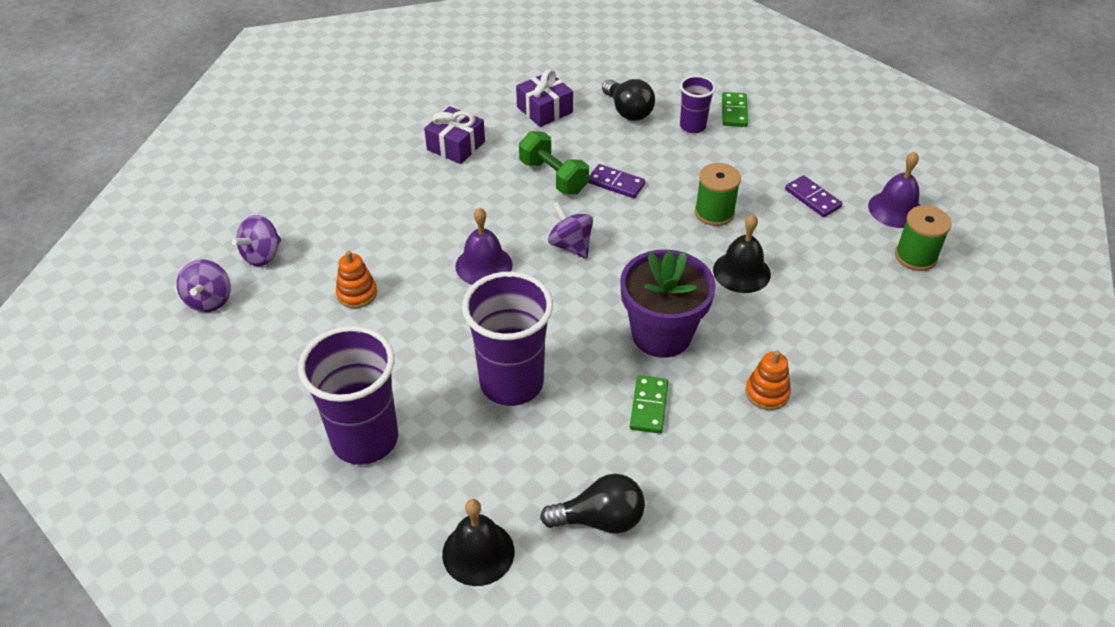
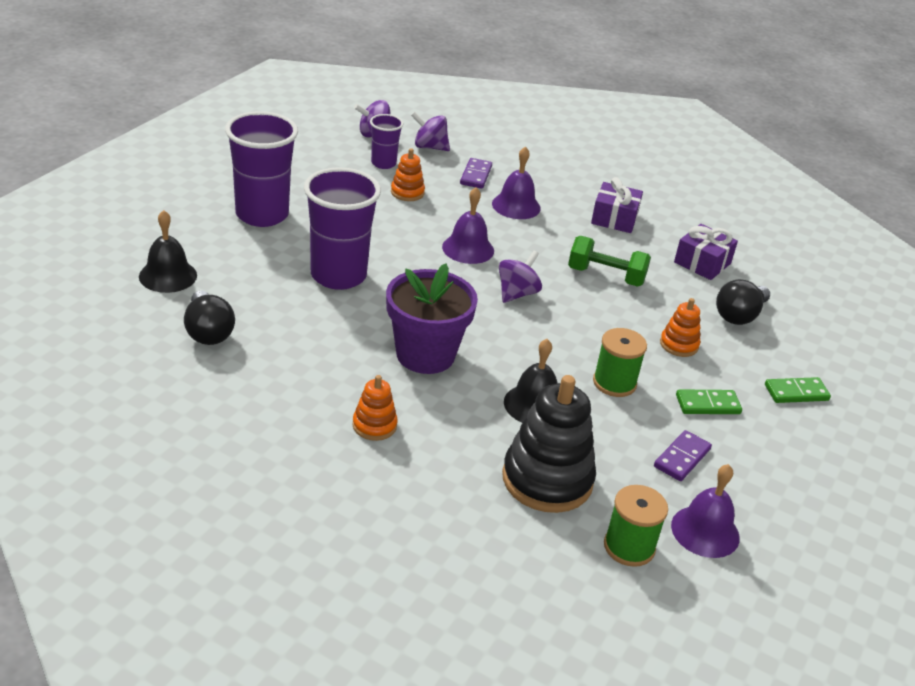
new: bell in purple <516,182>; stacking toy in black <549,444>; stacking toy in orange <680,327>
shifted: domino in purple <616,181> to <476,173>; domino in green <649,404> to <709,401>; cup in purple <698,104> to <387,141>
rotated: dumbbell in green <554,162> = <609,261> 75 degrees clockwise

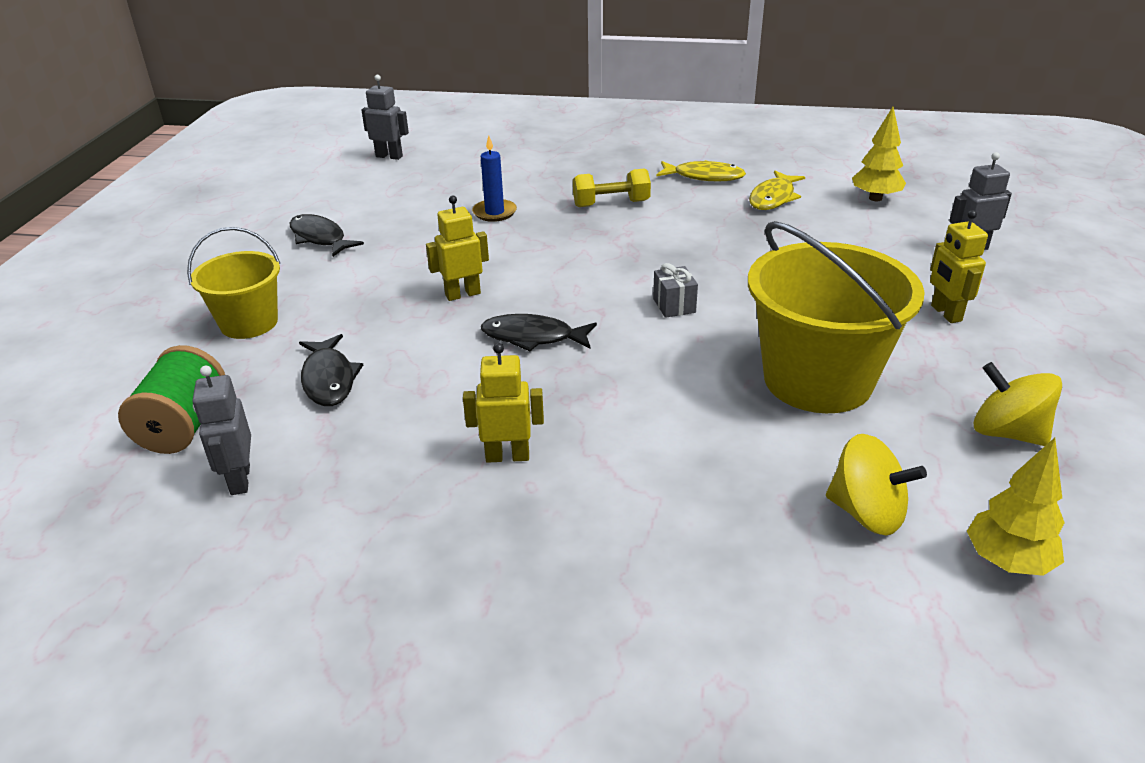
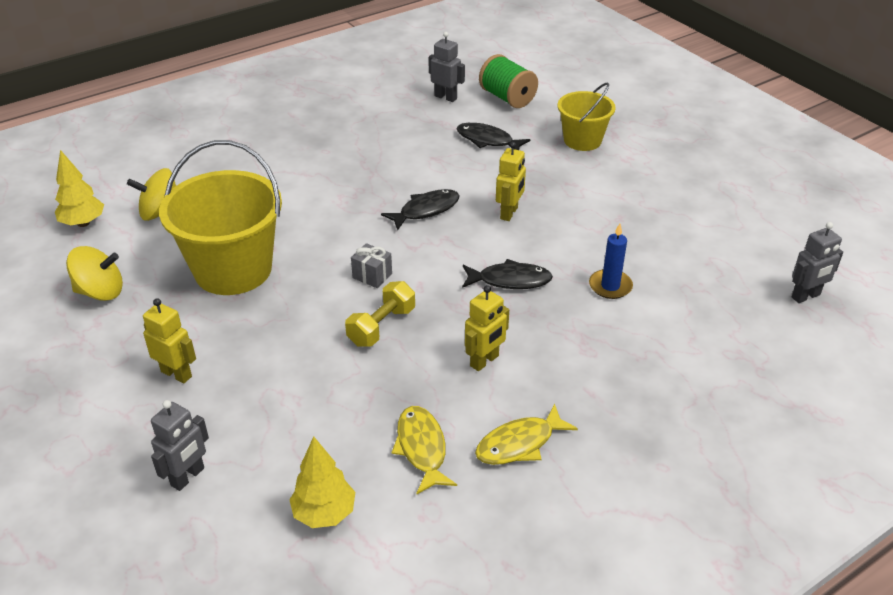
shifted: fish in black <326,235> to <507,274>; robot in yellow <503,403> to <487,328>; dumbbell in yellow <612,187> to <380,314>

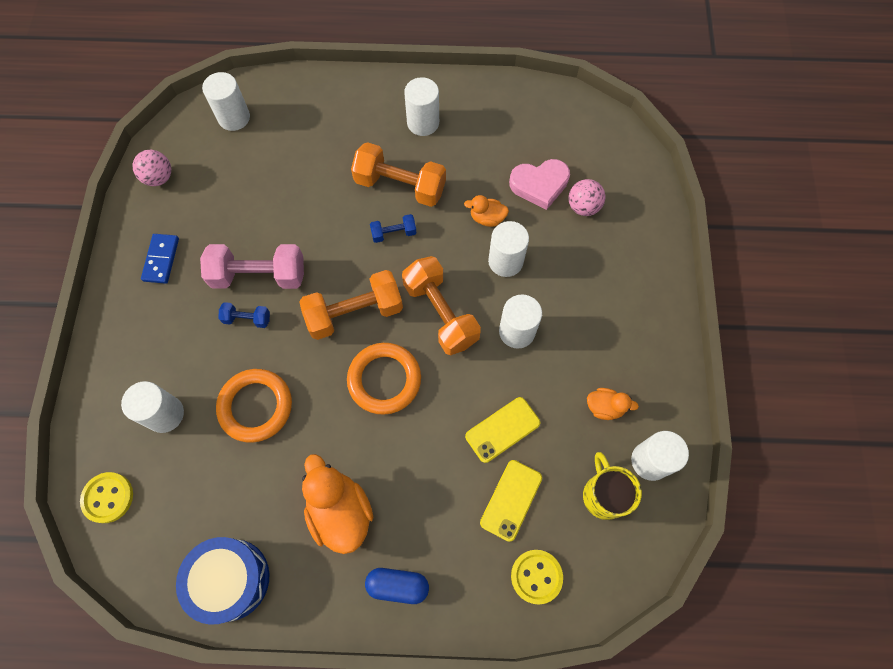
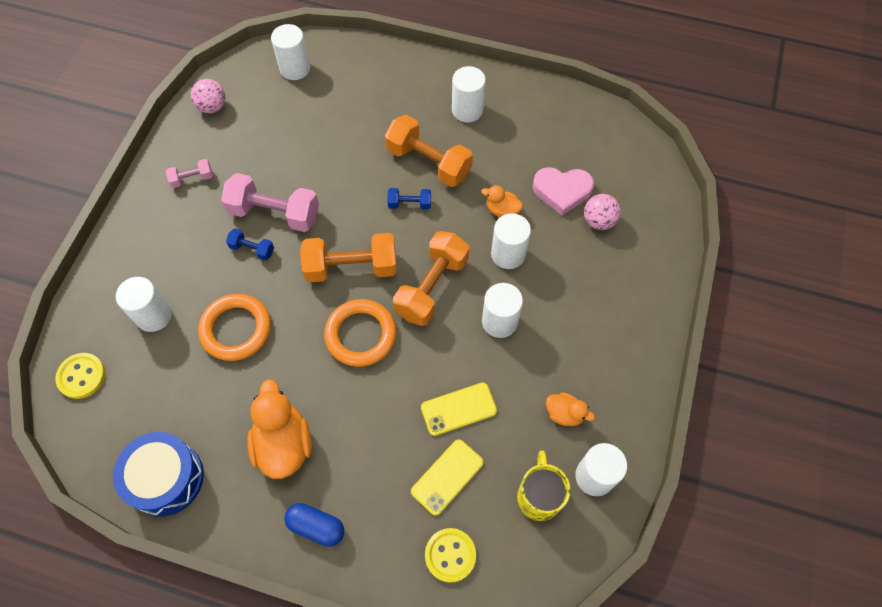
swapped: domino in blue <160,259> to dumbbell in pink <189,173>
rotated: dumbbell in orange <441,305> = <431,278> 45 degrees clockwise

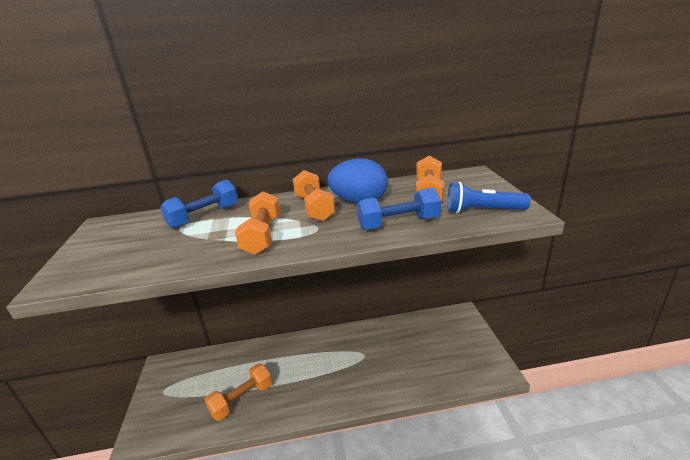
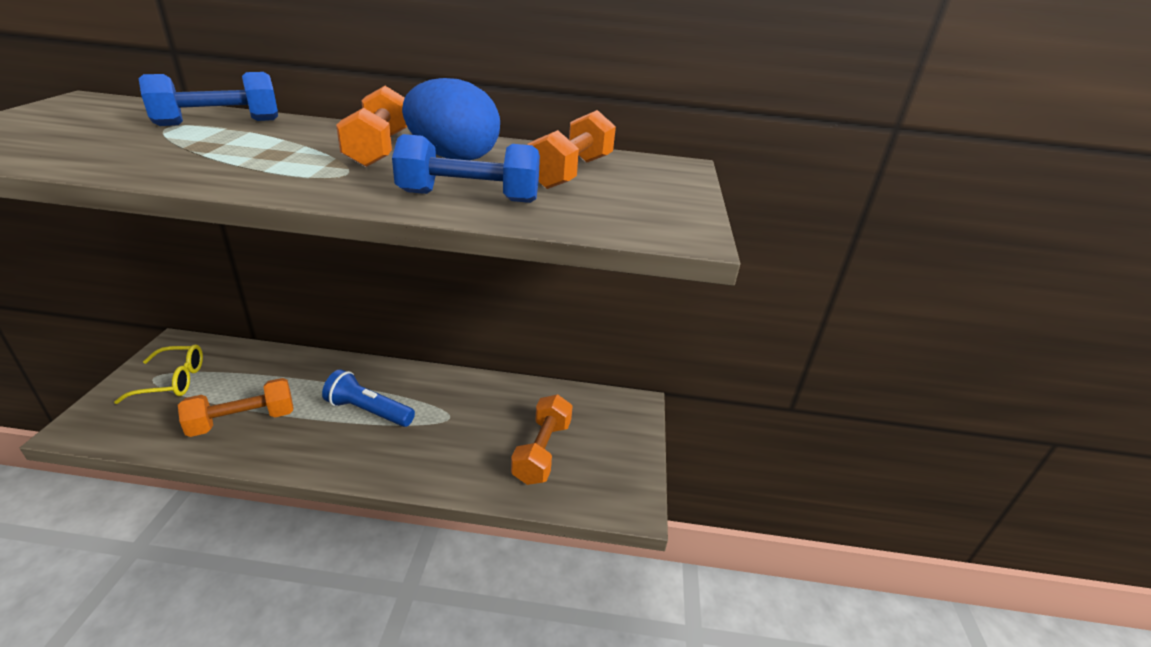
new: glasses in yellow <158,374>
shifted: dumbbell in orange <257,223> to <542,439>; flashlight in blue <489,197> to <368,398>

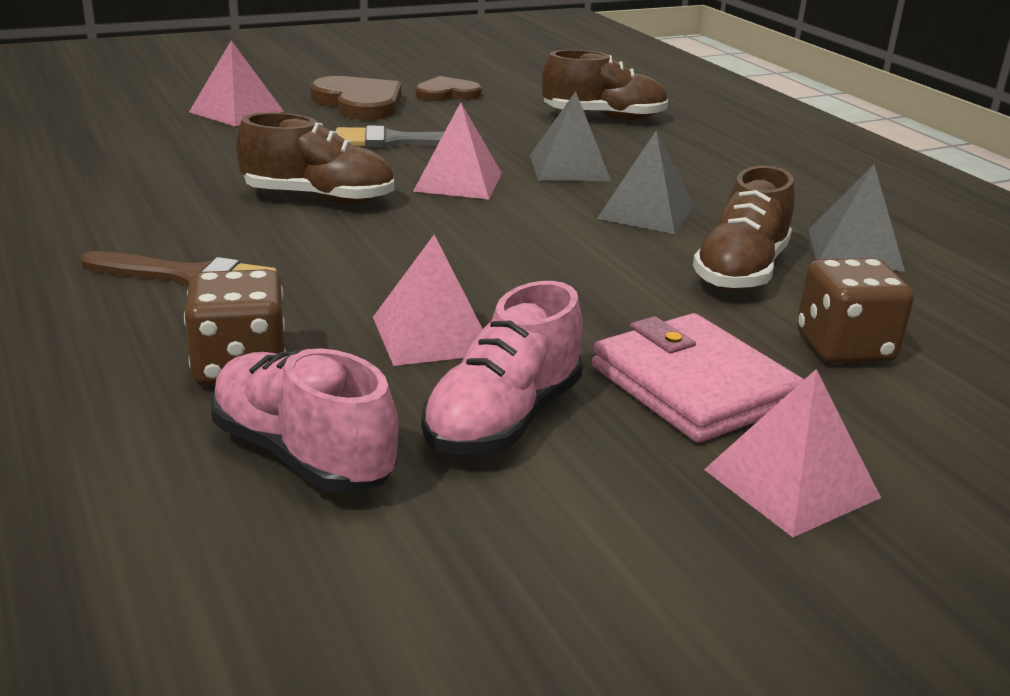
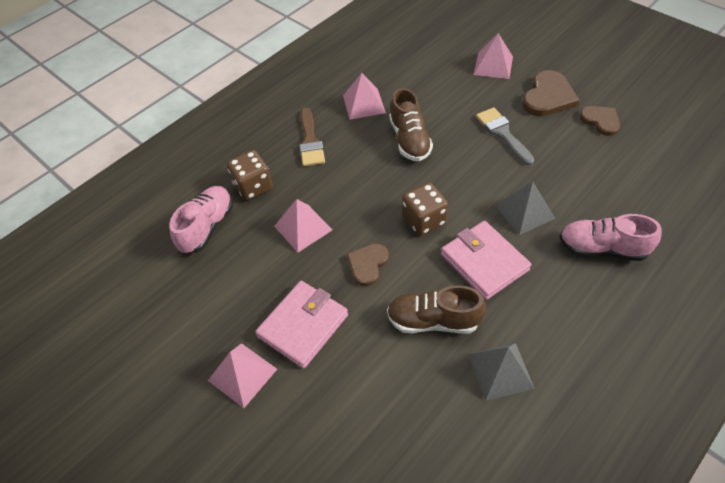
gone: shoe in brown <605,85>
new: heart in brown <368,264>
shifted: pyramid in pink <457,150> to <364,96>; shoe in pink <502,368> to <610,237>; dice in brown <855,310> to <425,209>
swapped: pyramid in grey <645,182> to wallet in pink <486,260>

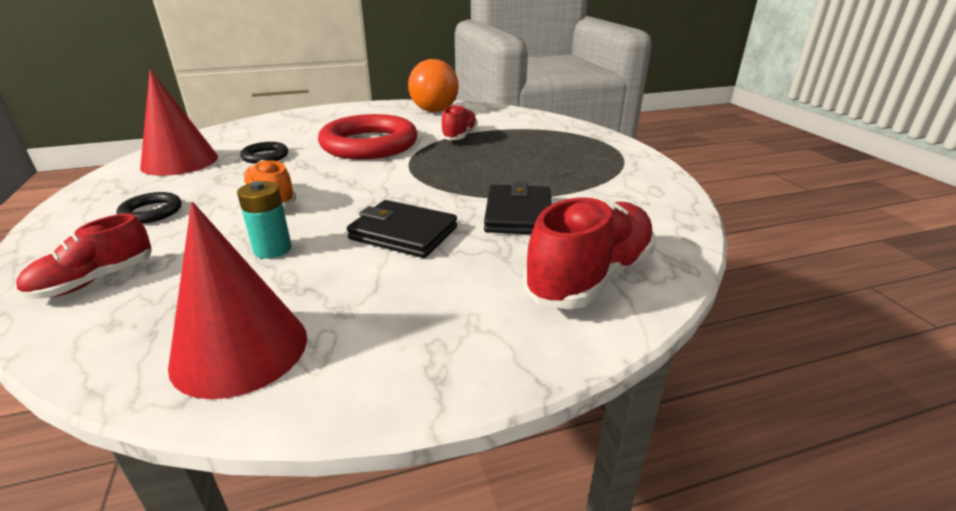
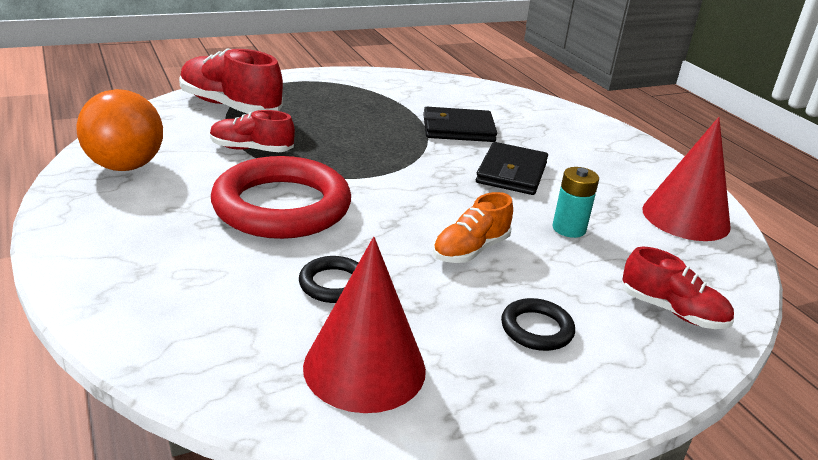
shifted: shoe in red <589,253> to <231,81>

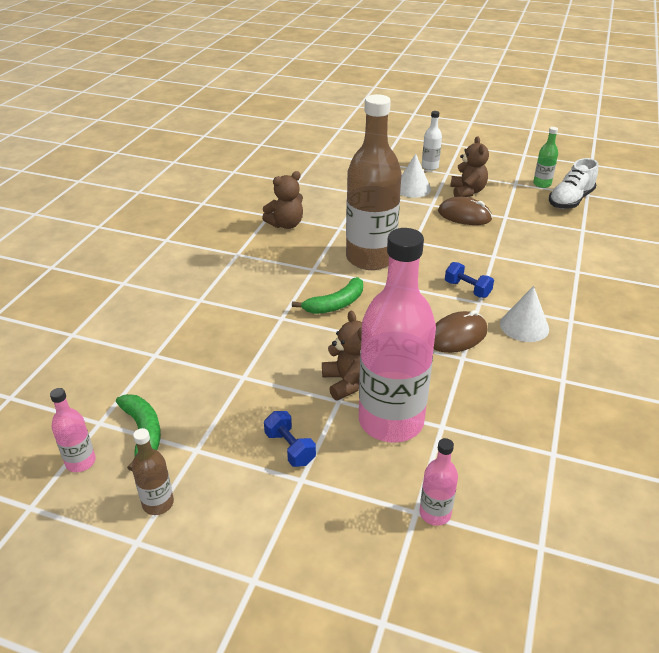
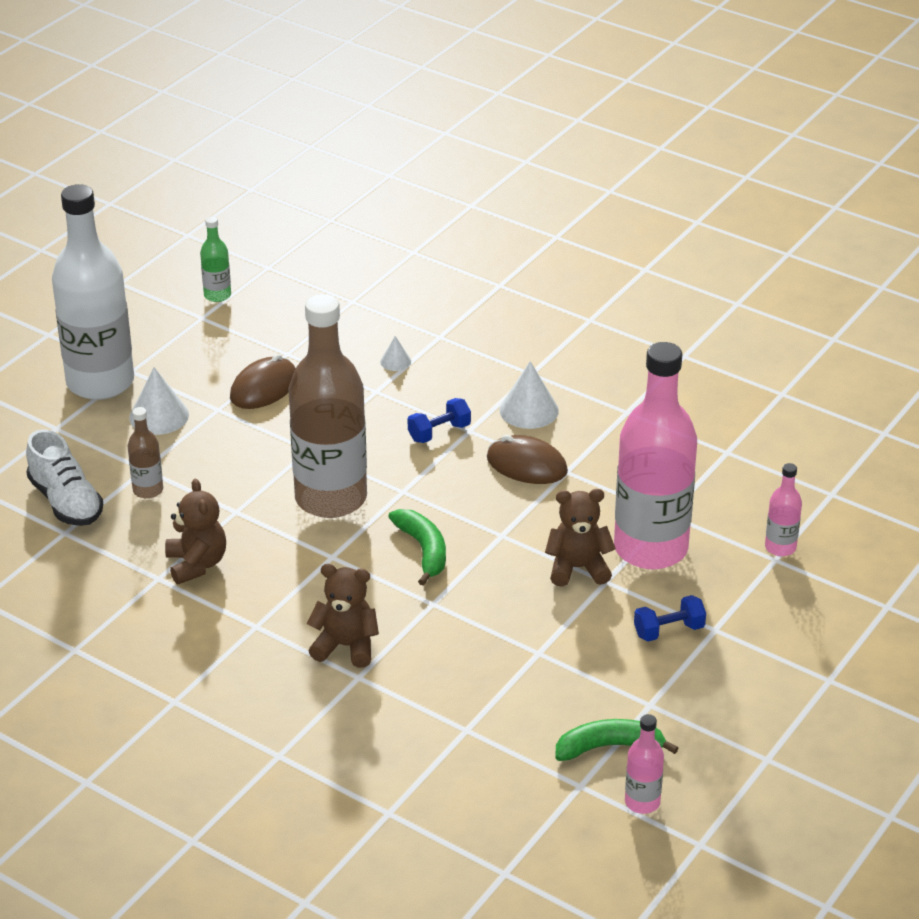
new: cone in white <395,353>
shifted: bottle in brown <153,471> to <145,453>; teddy bear in brown <469,166> to <342,616>; shoe in white <573,183> to <64,477>
rotated: mouse in brown <460,331> = <527,459> 45 degrees counterclockwise
scaled: bottle in white <432,140> = <93,292> x2.36

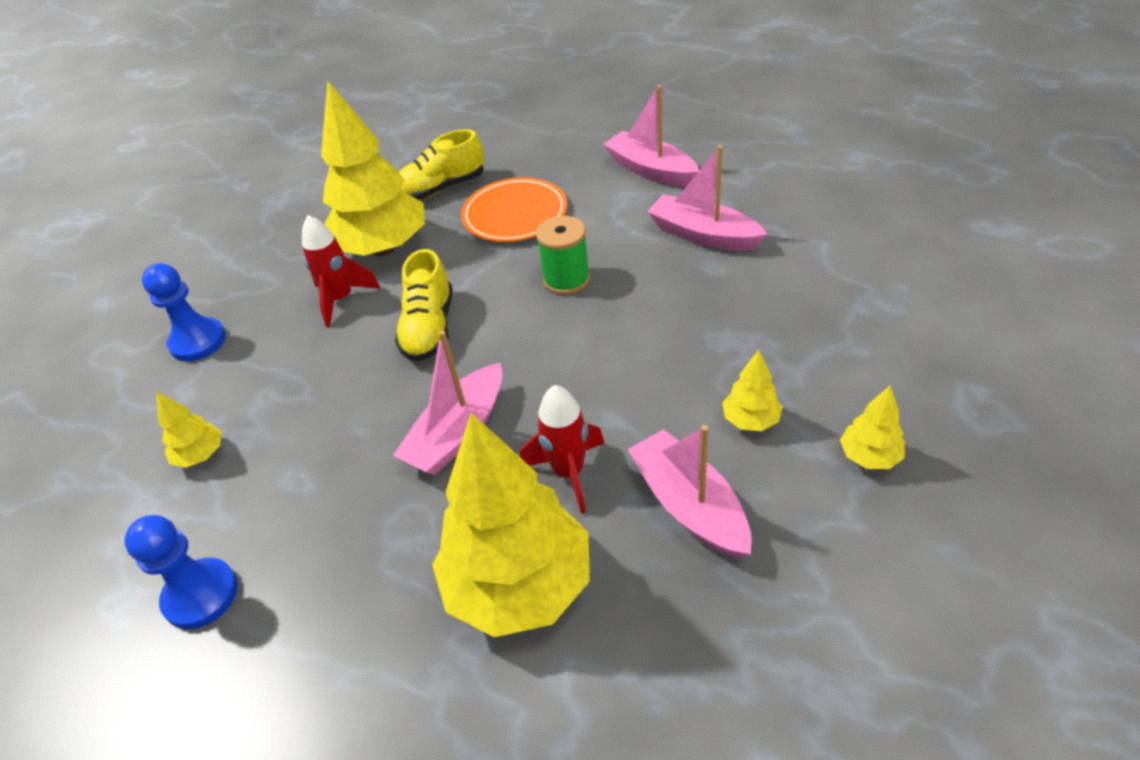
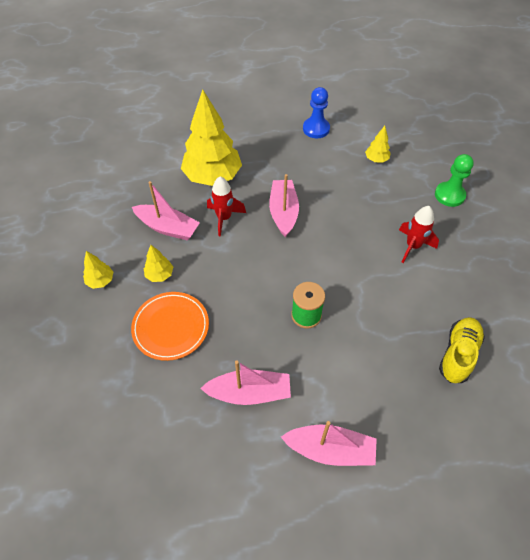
gone: tree in yellow <373,168>; shoe in yellow <423,305>
shifted: plate in orange <514,209> to <170,326>
repainted: pawn in blue <184,312> to pawn in green <454,180>

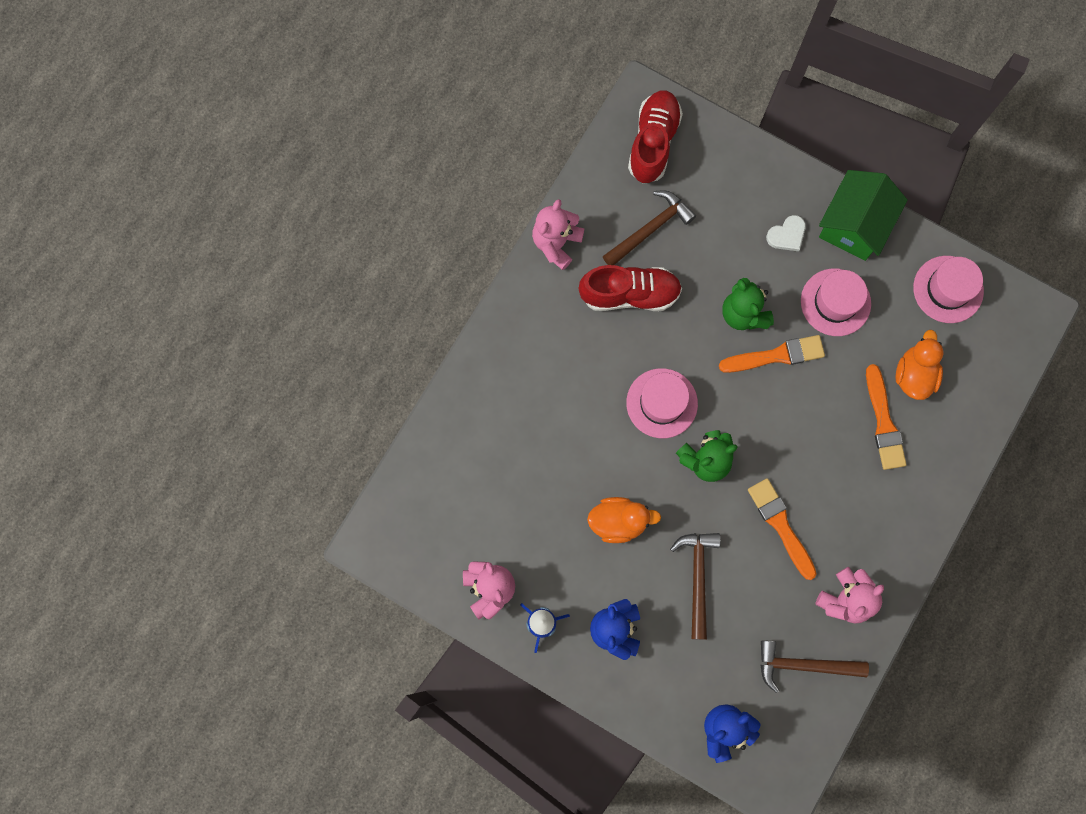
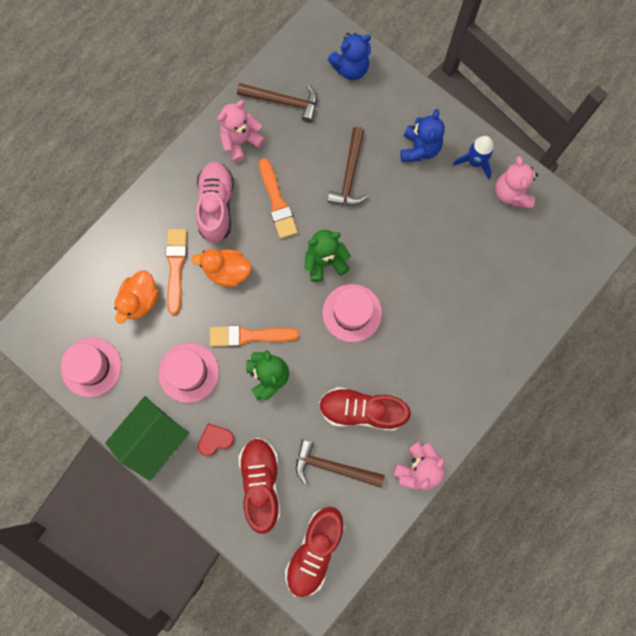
new: shoe in pink <215,202>; shoe in red <259,486>
shifted: duck in orange <624,520> to <221,268>
repainted: heart in white <786,233> to heart in red <216,439>
rotated: hammer in brown <649,228> = <340,463> 45 degrees clockwise

